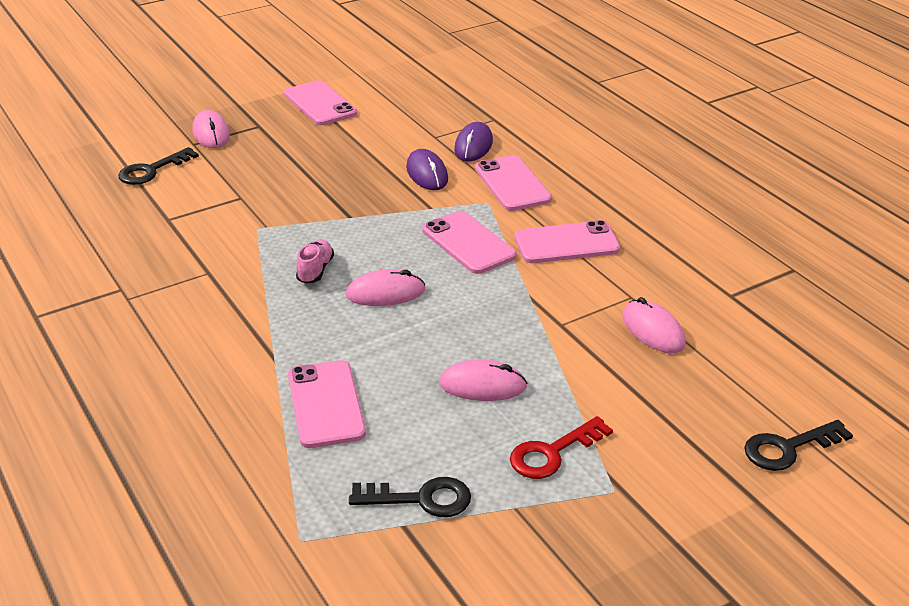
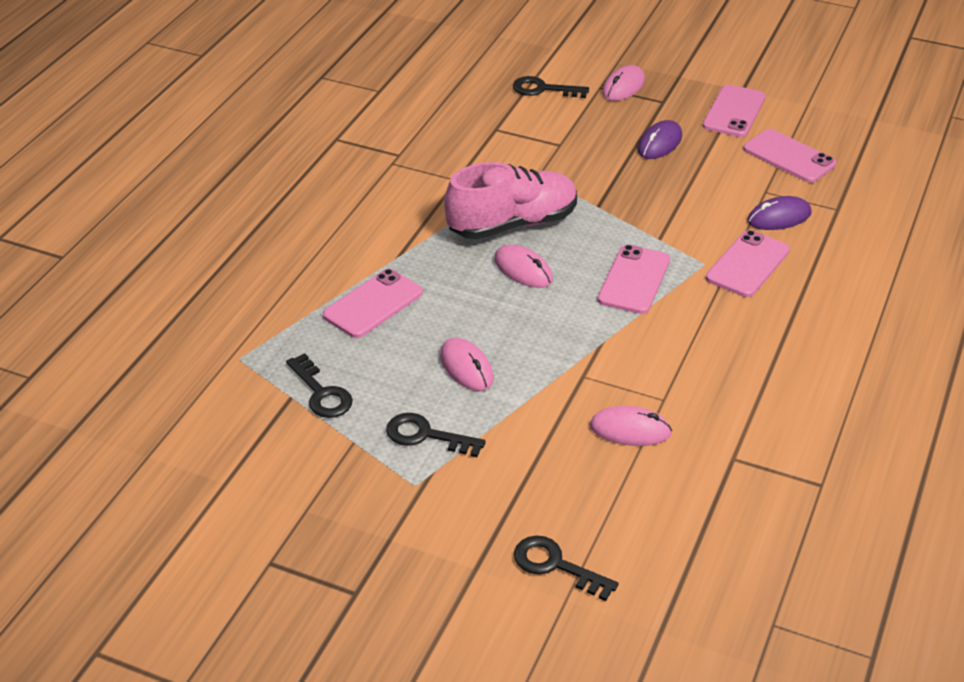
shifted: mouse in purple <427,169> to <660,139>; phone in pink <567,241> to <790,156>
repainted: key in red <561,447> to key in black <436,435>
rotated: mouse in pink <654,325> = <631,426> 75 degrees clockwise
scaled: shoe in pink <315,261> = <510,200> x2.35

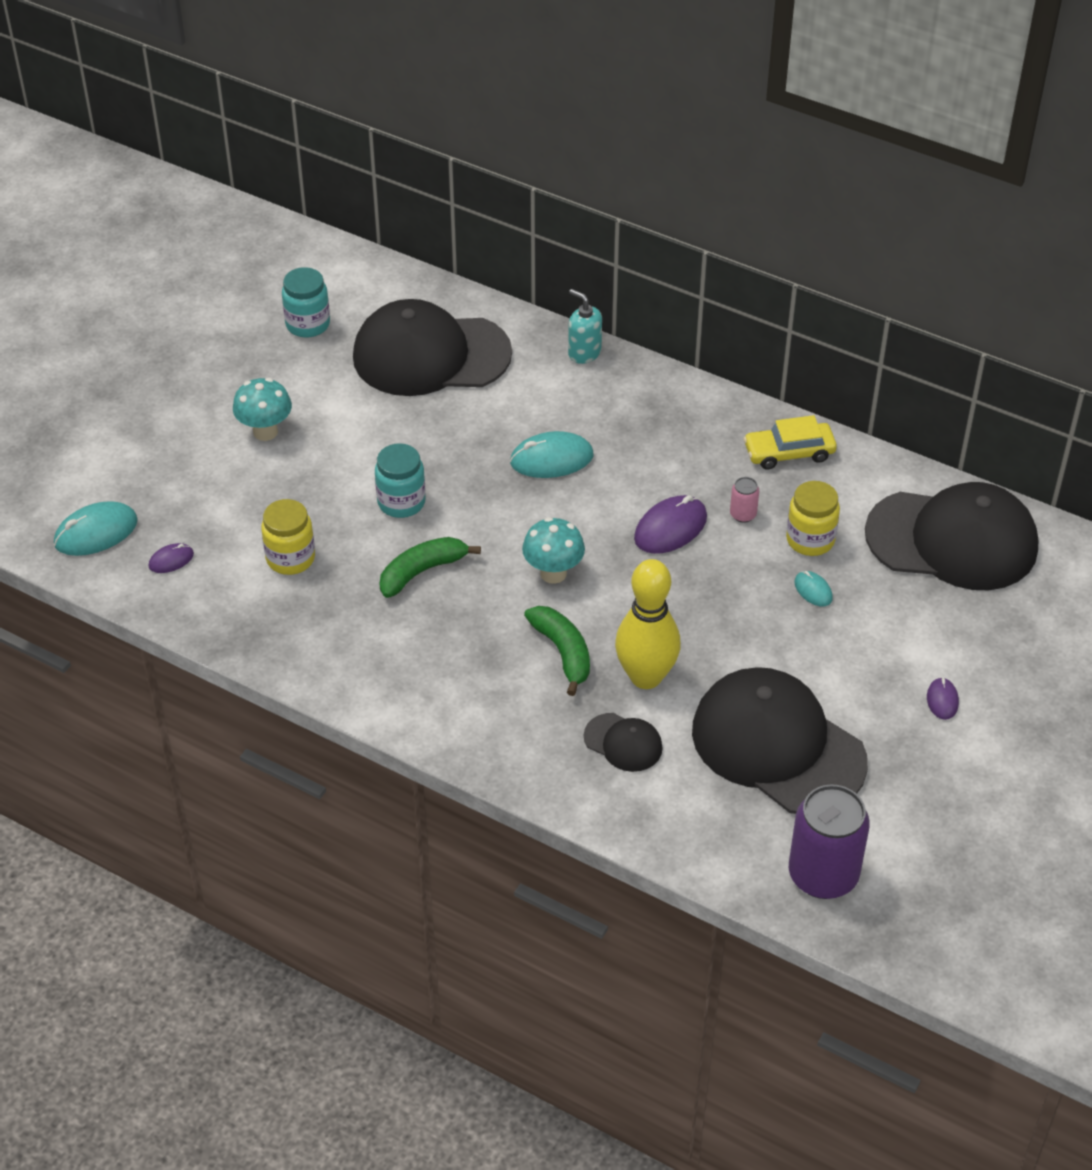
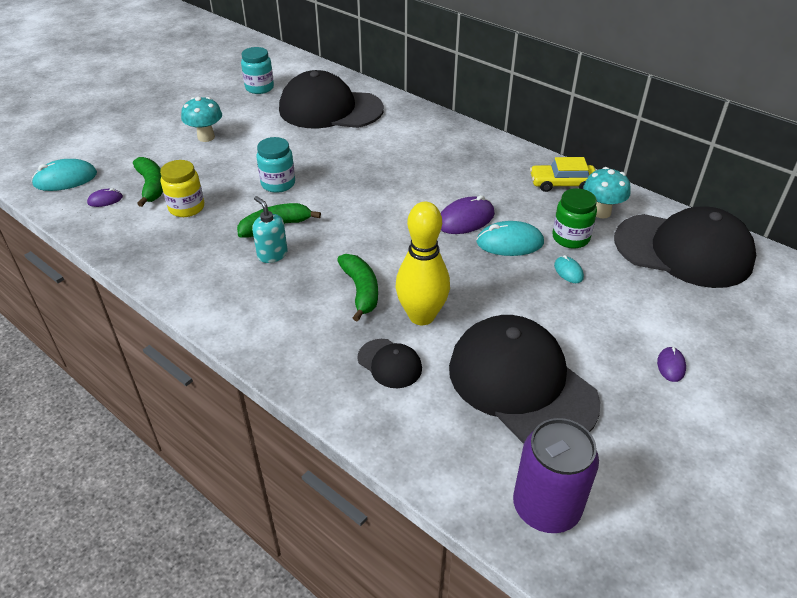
gone: can in pink <744,500>
new: banana in green <148,182>
shifted: mouse in turquoise <551,454> to <510,238>; mushroom in turquoise <553,550> to <607,192>; soap dispenser in turquoise <585,326> to <270,229>
repainted: jar in yellow <813,518> to jar in green <574,218>

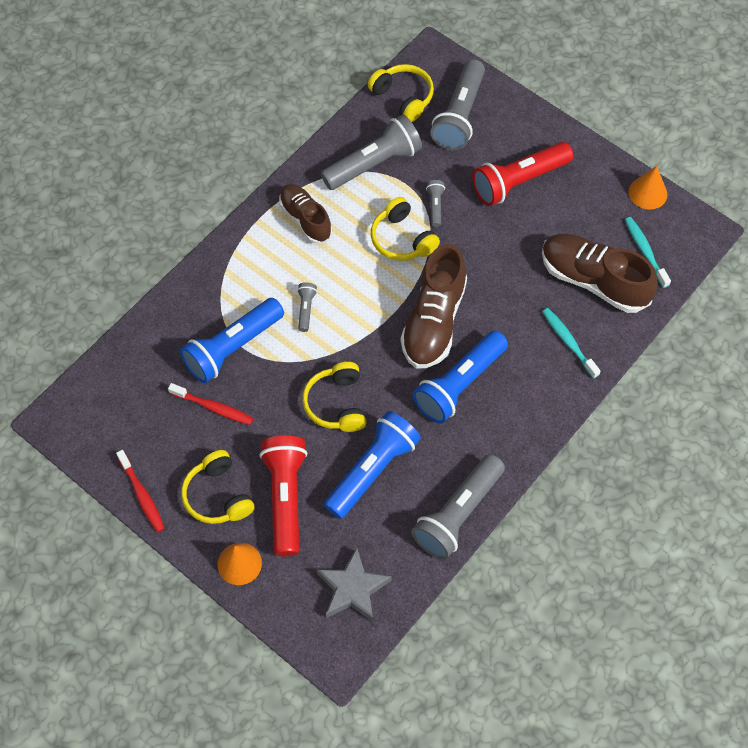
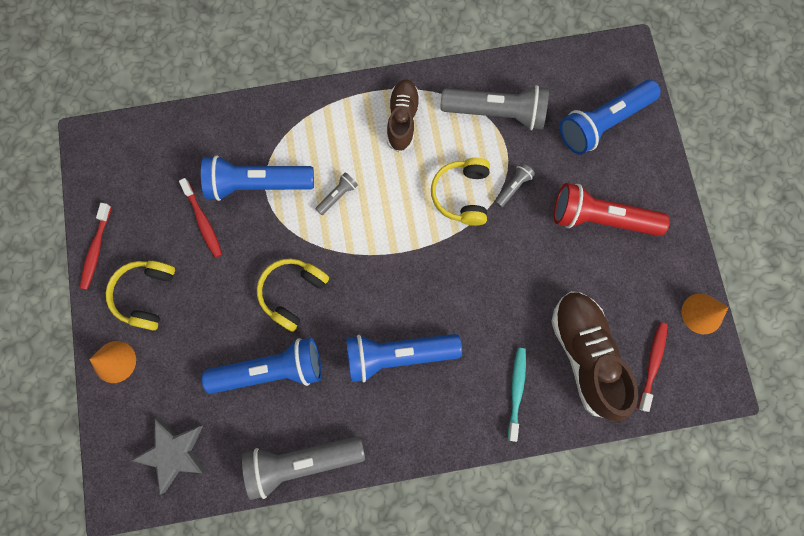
gone: flashlight in red <283,496>; headphones in yellow <401,93>; shoe in brown <434,306>
repainted: flashlight in grey <457,104> to flashlight in blue <610,117>; toothbrush in turquoise <648,252> to toothbrush in red <653,367>

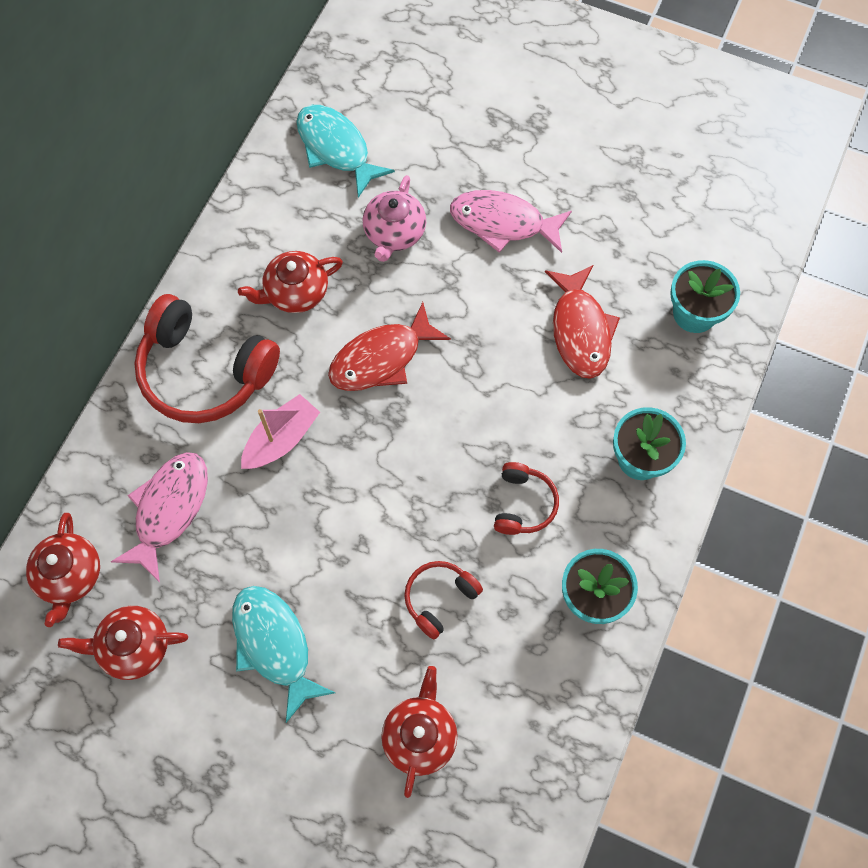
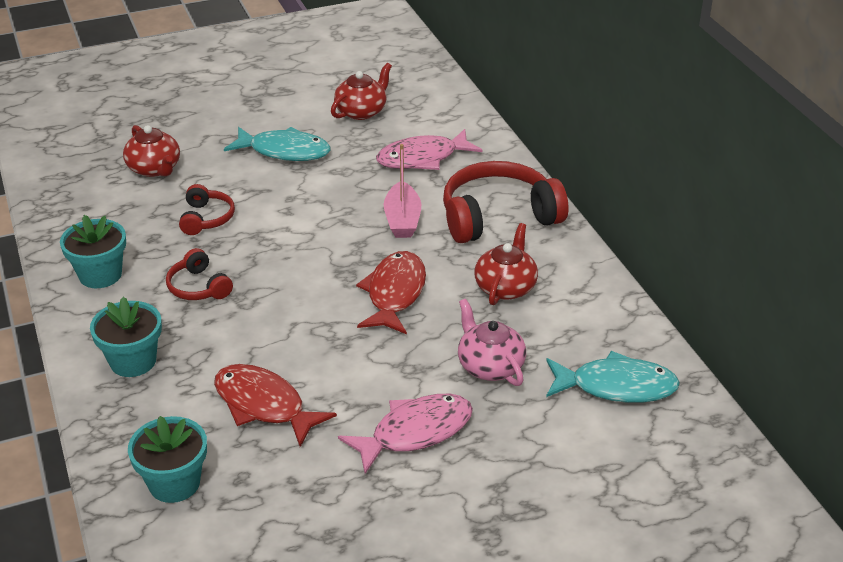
gone: teapot in red <63,570>
rotated: fish in pink <159,517> = <429,149> 90 degrees clockwise

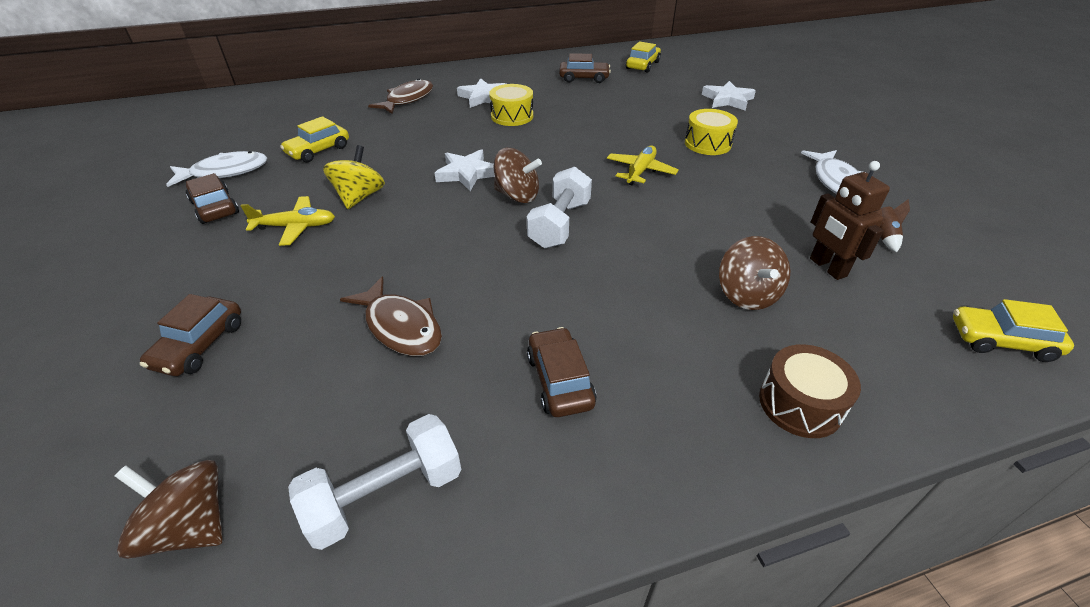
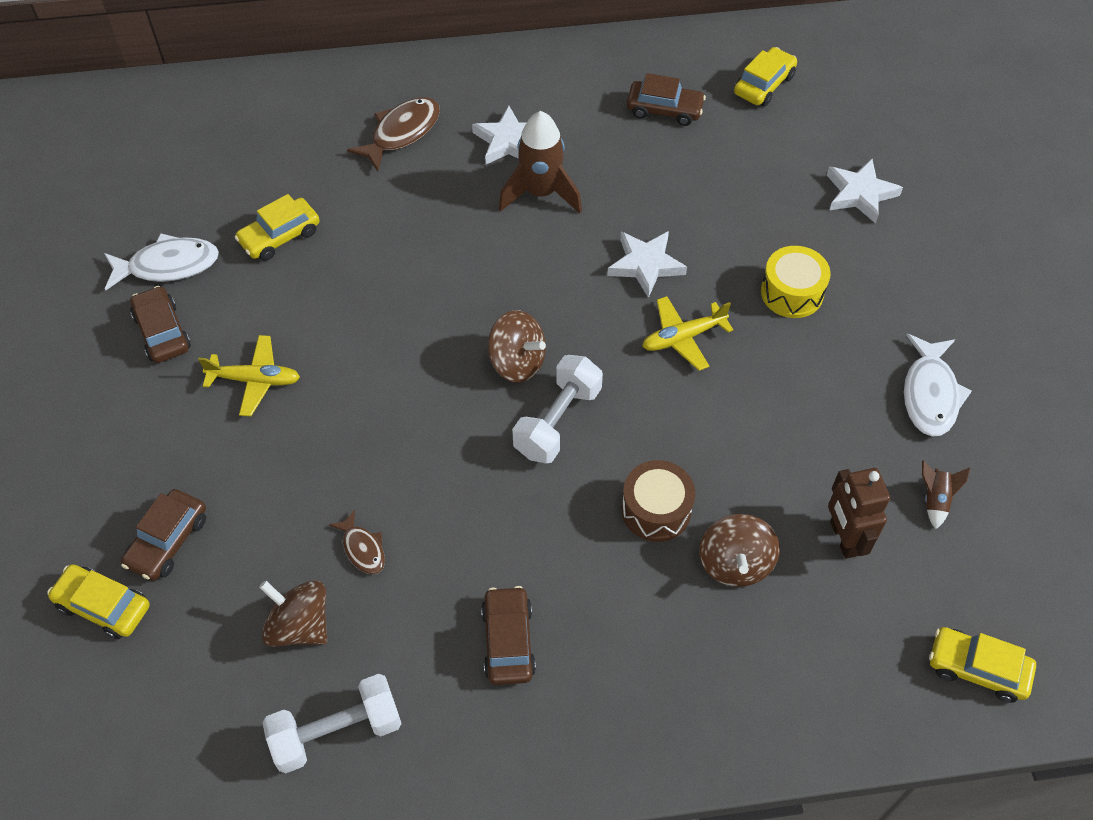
gone: spinning top in yellow <354,177>
new: car in yellow <98,601>
shifted: spinning top in brown <169,509> to <293,613>; star in white <465,170> to <647,264>; drum in brown <810,391> to <658,501>
swapped: drum in yellow <511,105> to rocket in brown <540,162>
rotated: plane in yellow <643,165> = <687,333> 150 degrees counterclockwise
scaled: fish in brown <391,316> = <357,542> x0.57

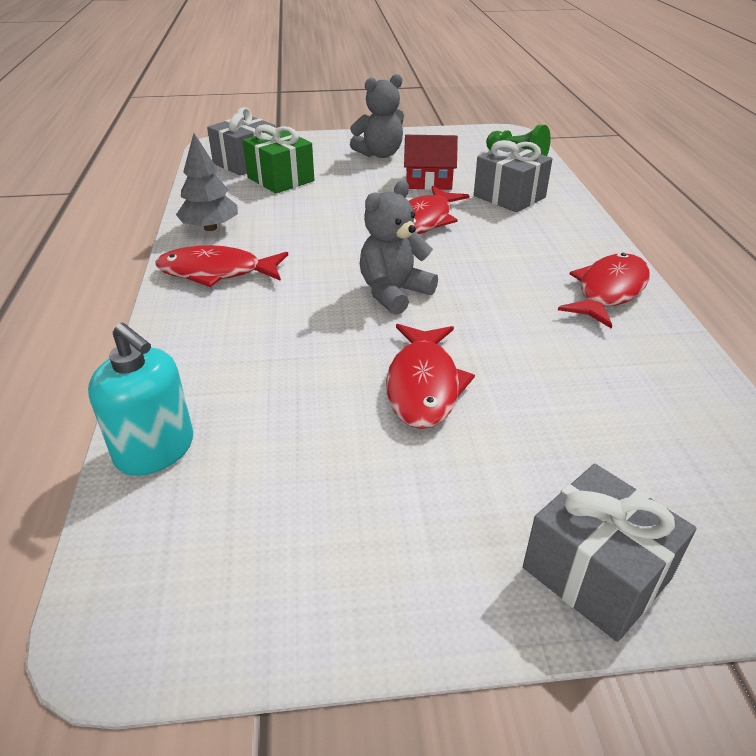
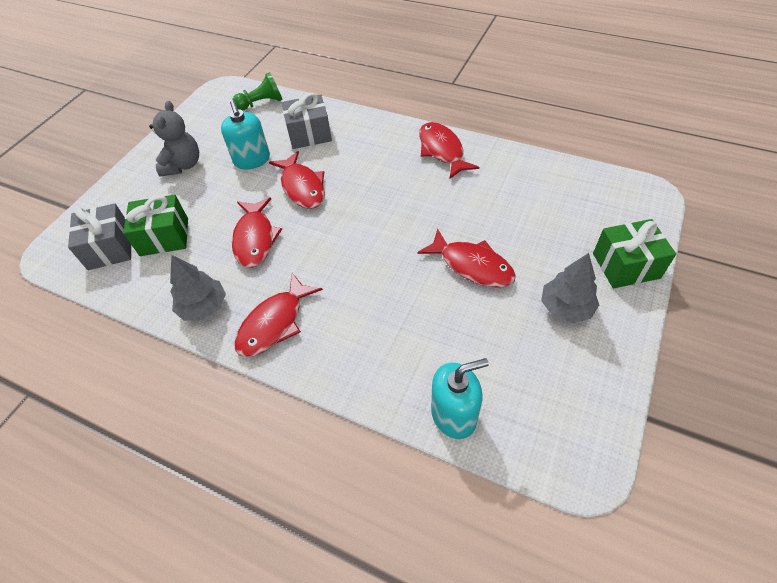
gone: teddy bear in grey <399,247>
new: fish in red <257,232>; tree in grey <570,288>
swapped: house in red <431,162> to soap dispenser in turquoise <245,135>
repainted: gift in grey <610,553> to gift in green <634,253>

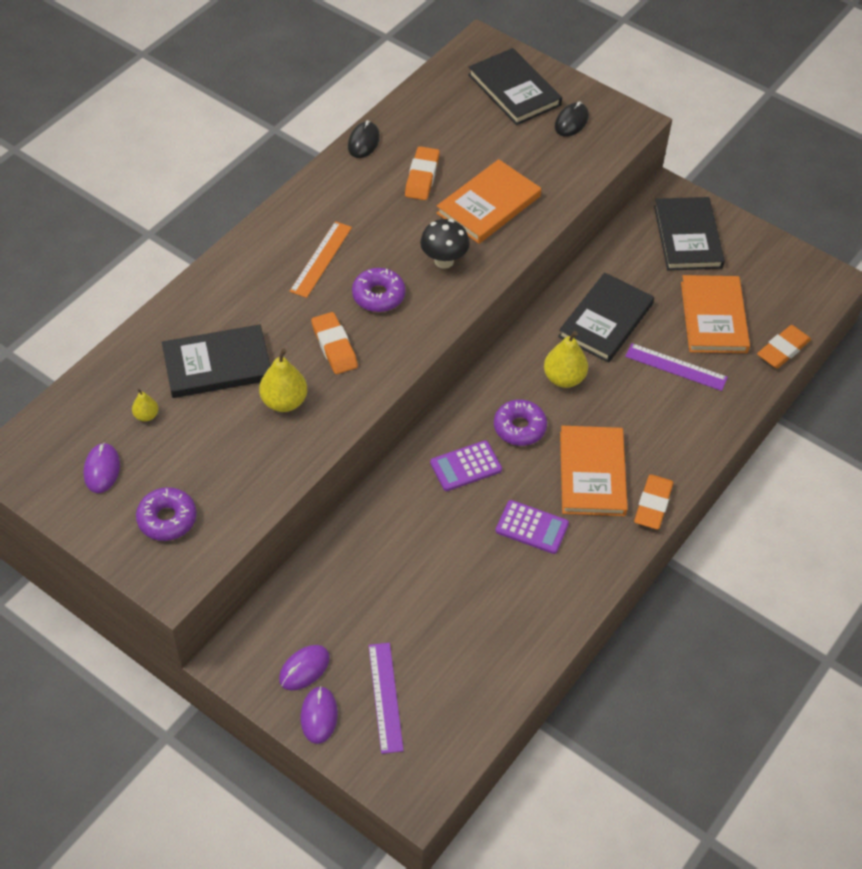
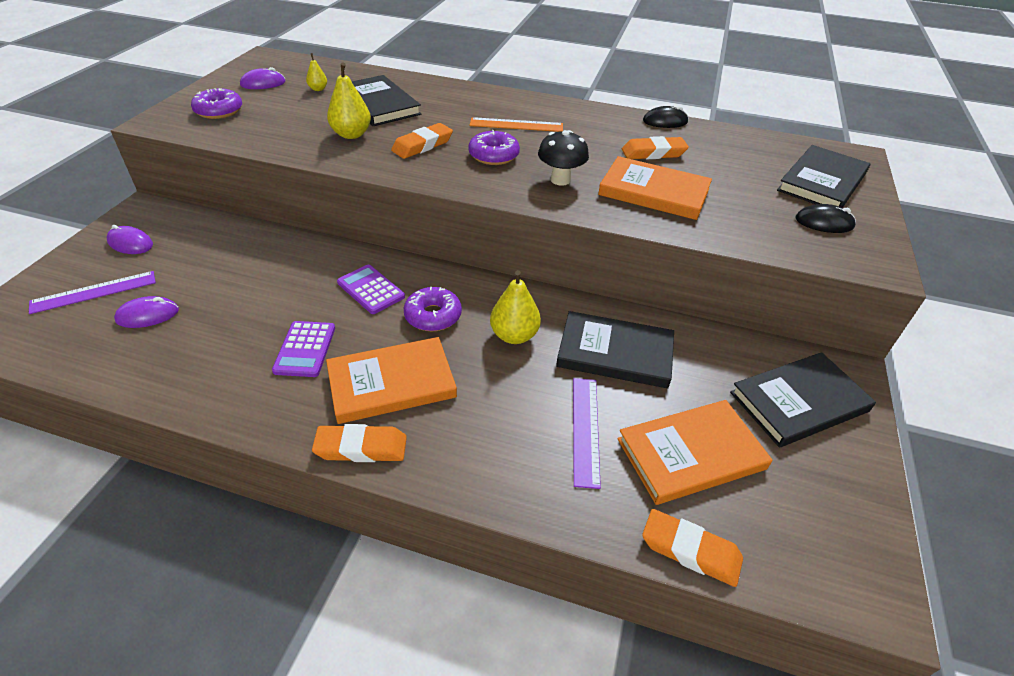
shifted: mouse in purple <319,715> to <146,312>

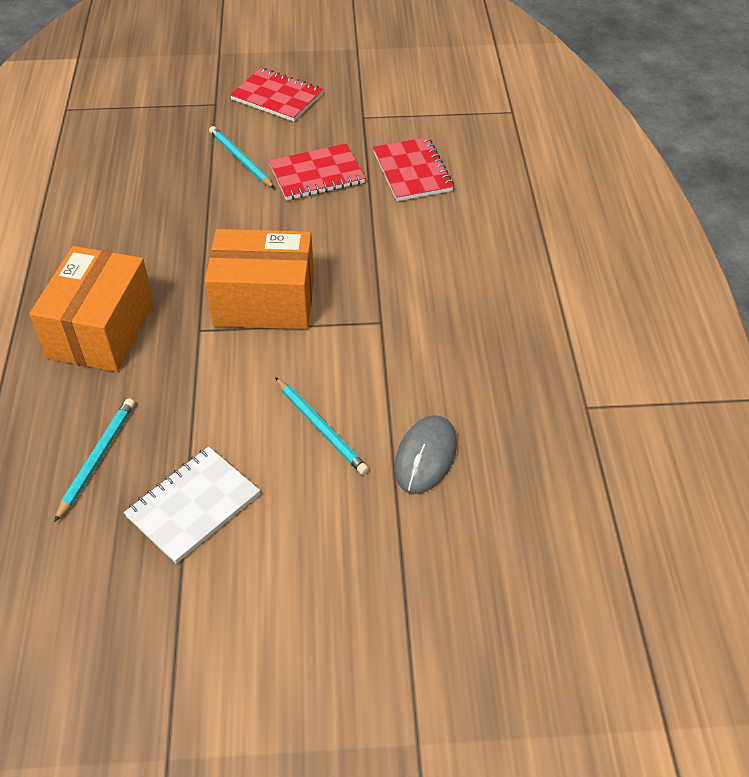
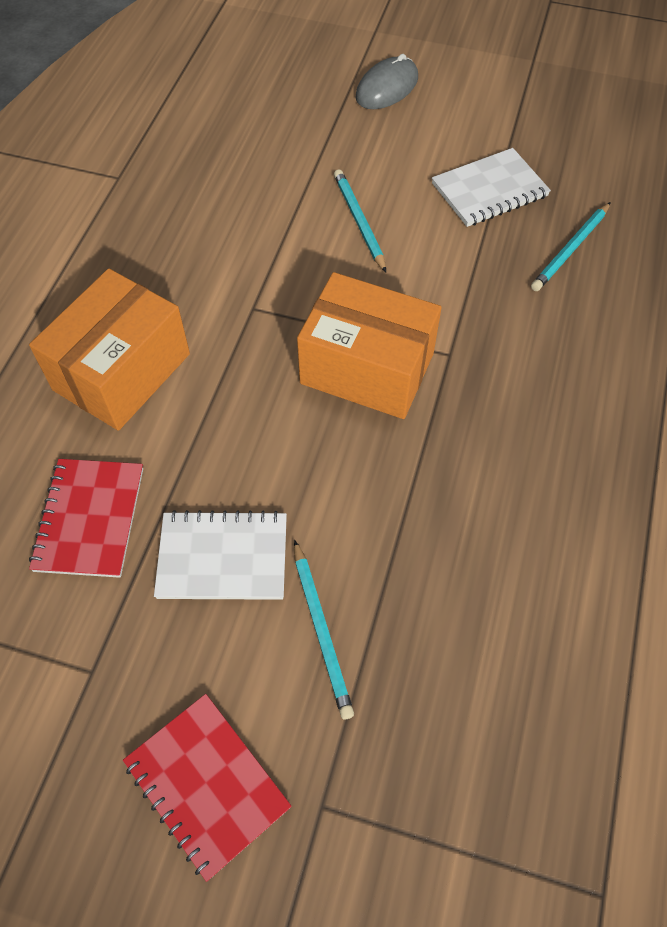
shifted: box in orange <91,309> to <109,350>; mouse in grey <425,454> to <386,81>
repainted: notebook in red <317,172> to notebook in white <220,555>

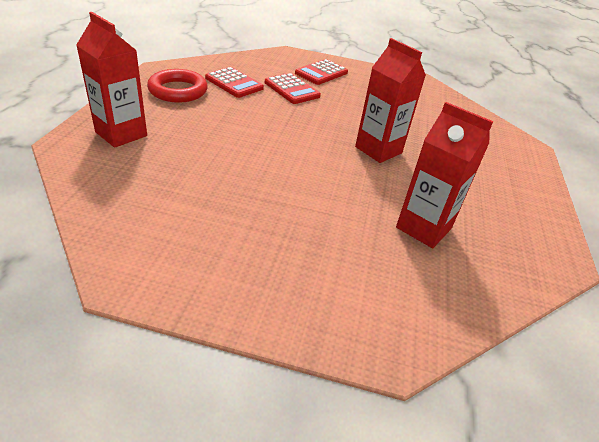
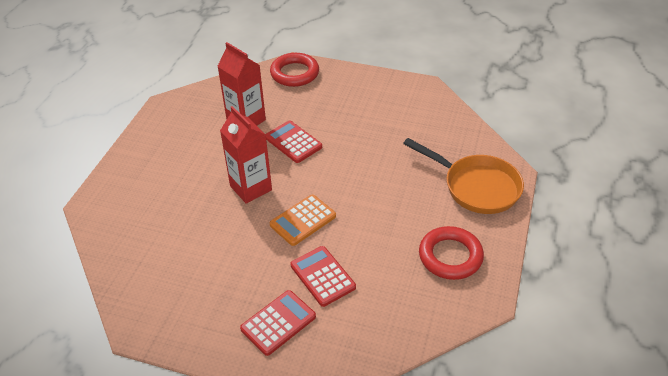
new: ring in red <294,70>; calculator in orange <303,220>
shifted: calculator in red <234,82> to <294,141>
swapped: carton in red <111,80> to pan in orange <463,176>

